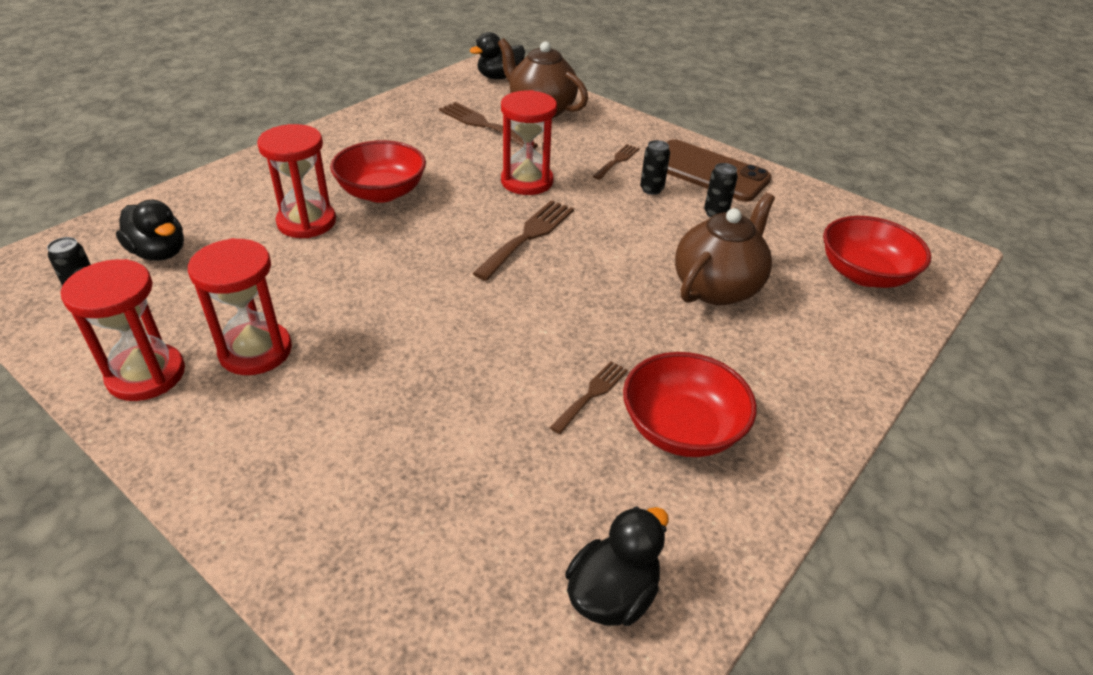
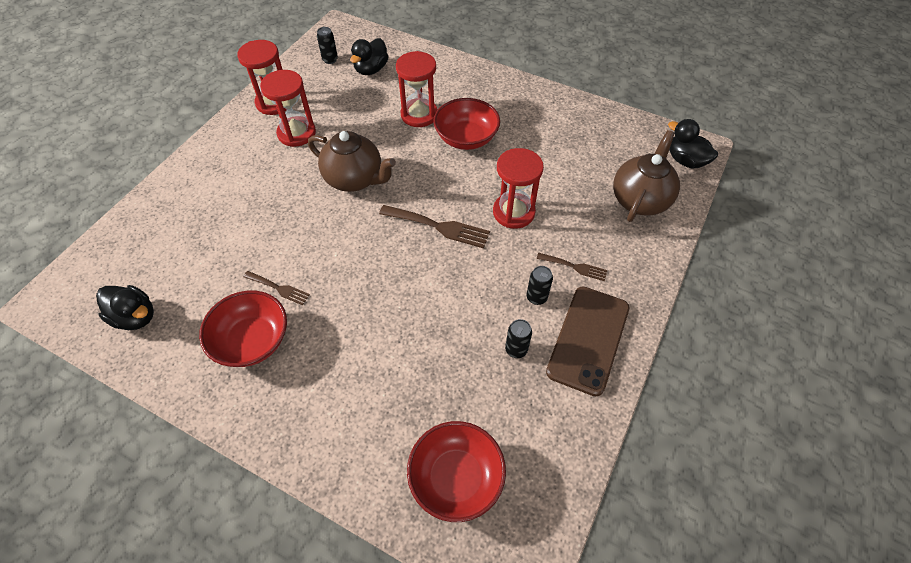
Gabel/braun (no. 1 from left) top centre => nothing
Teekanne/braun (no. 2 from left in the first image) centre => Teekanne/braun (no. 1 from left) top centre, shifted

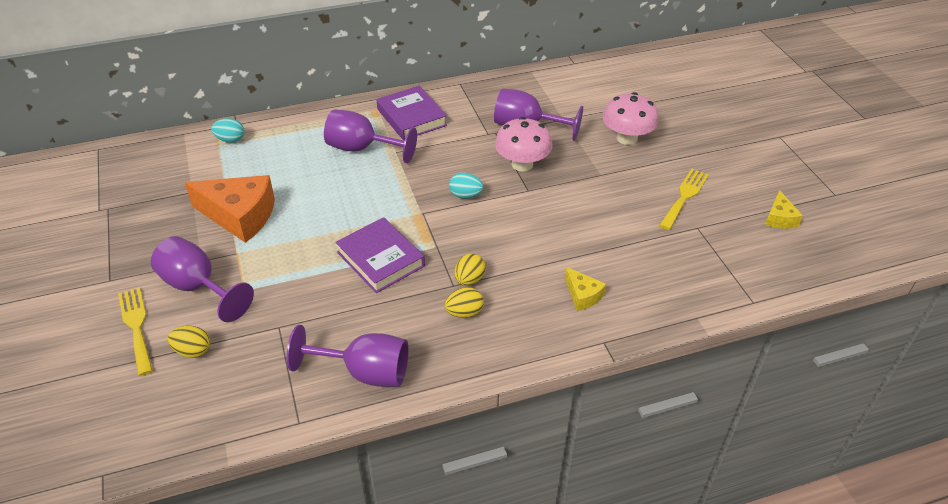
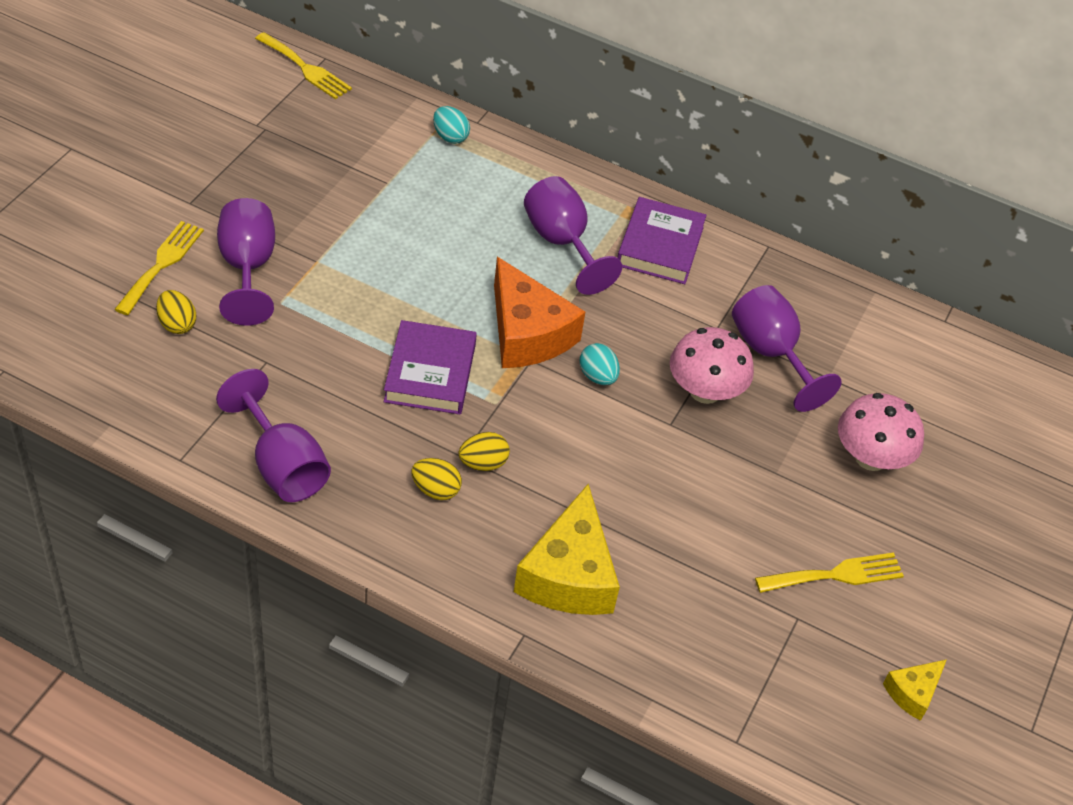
Käse/orange middle left => Käse/orange centre, shifted
Käse/gelb (no. 1 from left) centre => Käse/gelb (no. 1 from left) bottom centre, x2.03
nothing => Gabel/gelb (no. 2 from left) top left

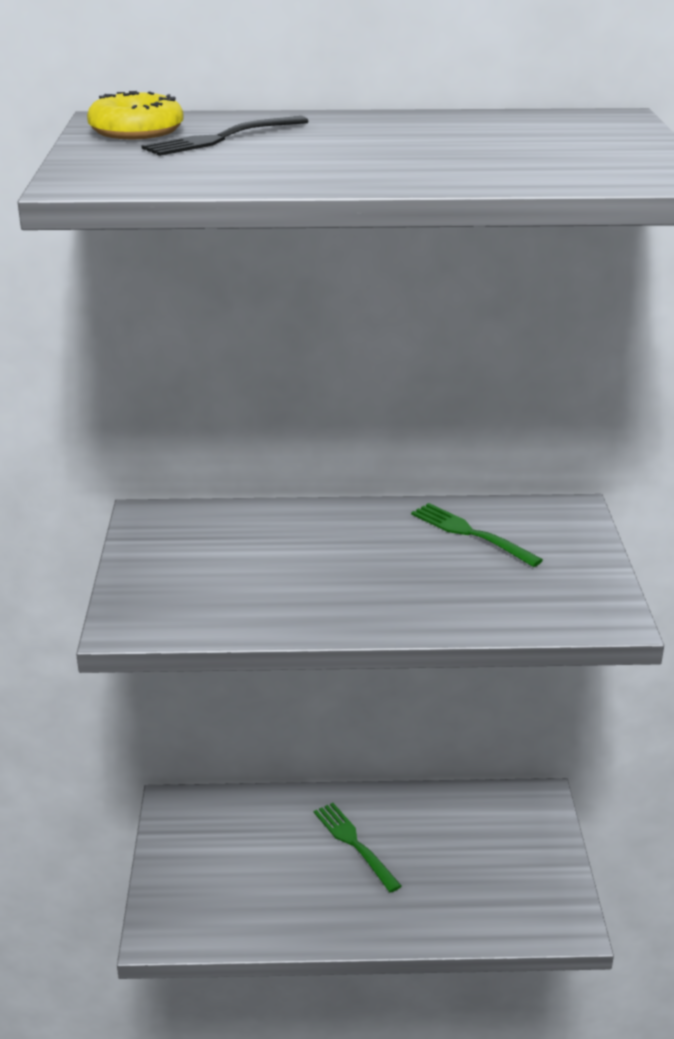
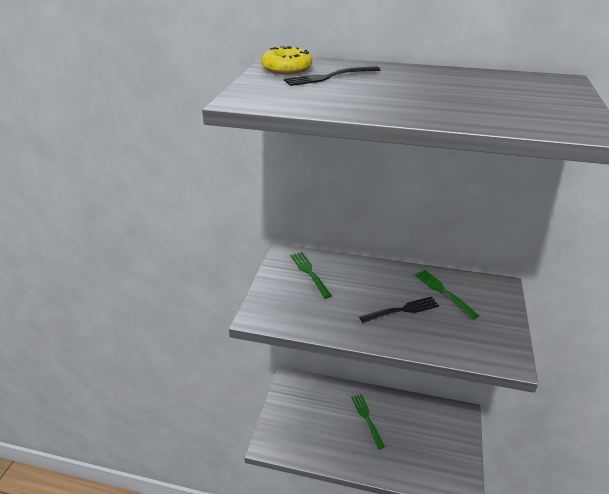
nothing => Gabel/grün (no. 1 from left) centre
nothing => Gabel/schwarz (no. 2 from left) centre

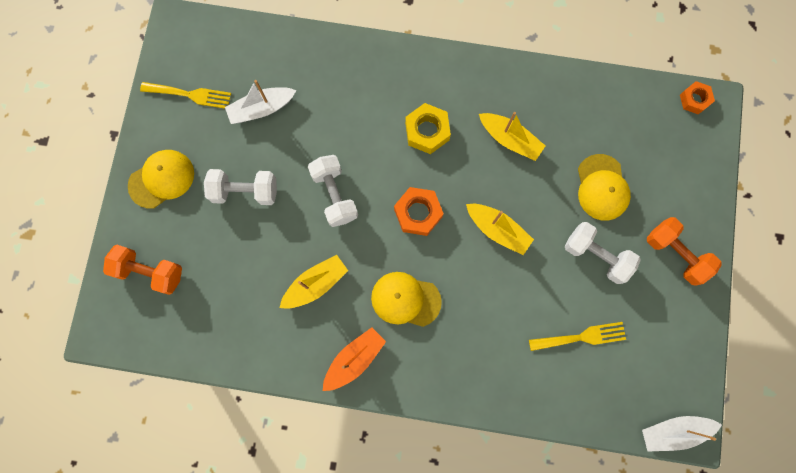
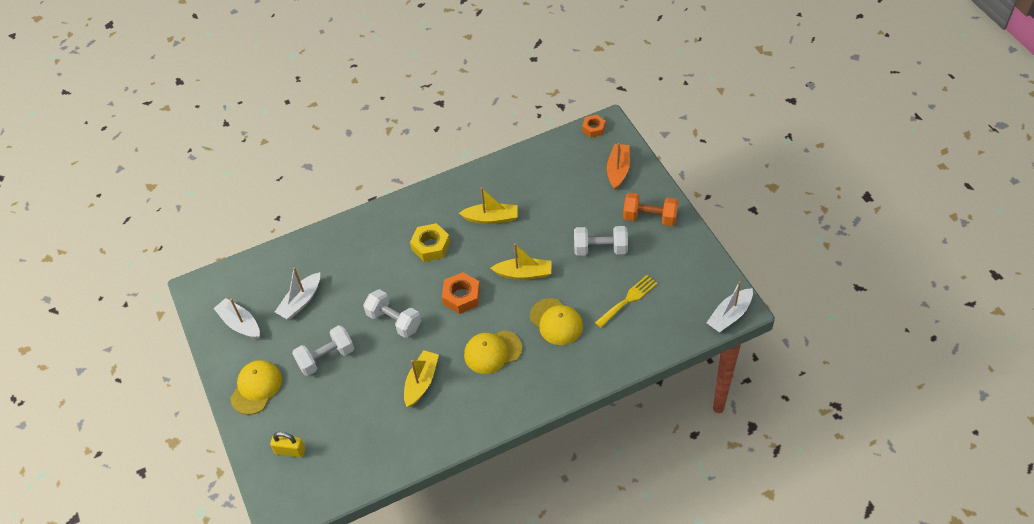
Hantel/orange (no. 1 from left) middle left => Vorhängeschloss/gelb bottom left
Gabel/gelb (no. 1 from left) top left => Boot/weiß (no. 1 from left) middle left
Boot/orange bottom centre => Boot/orange top centre, shifted
Kappe/gelb (no. 3 from left) middle right => Kappe/gelb (no. 3 from left) centre, shifted

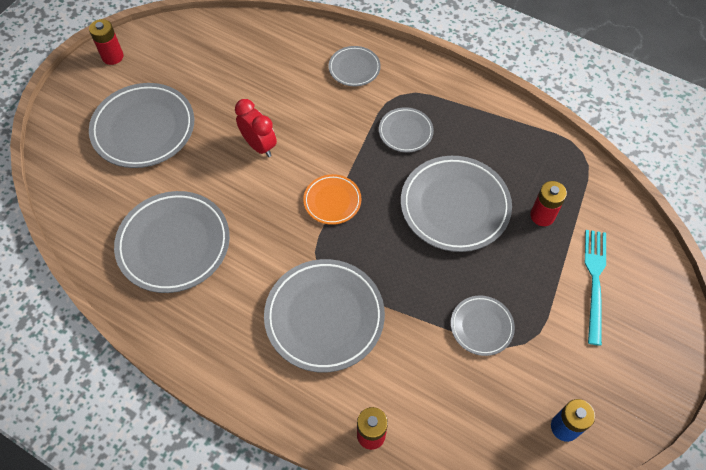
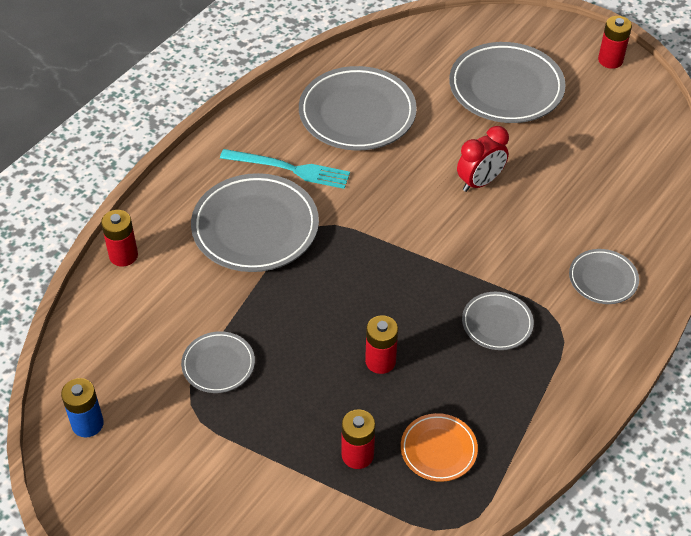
Teller/orange centre => Teller/orange bottom centre, shifted
Teller/grau (no. 6 from left) centre => Batterie/rot (no. 3 from left) centre
Gabel/türkis middle right => Gabel/türkis top centre, shifted

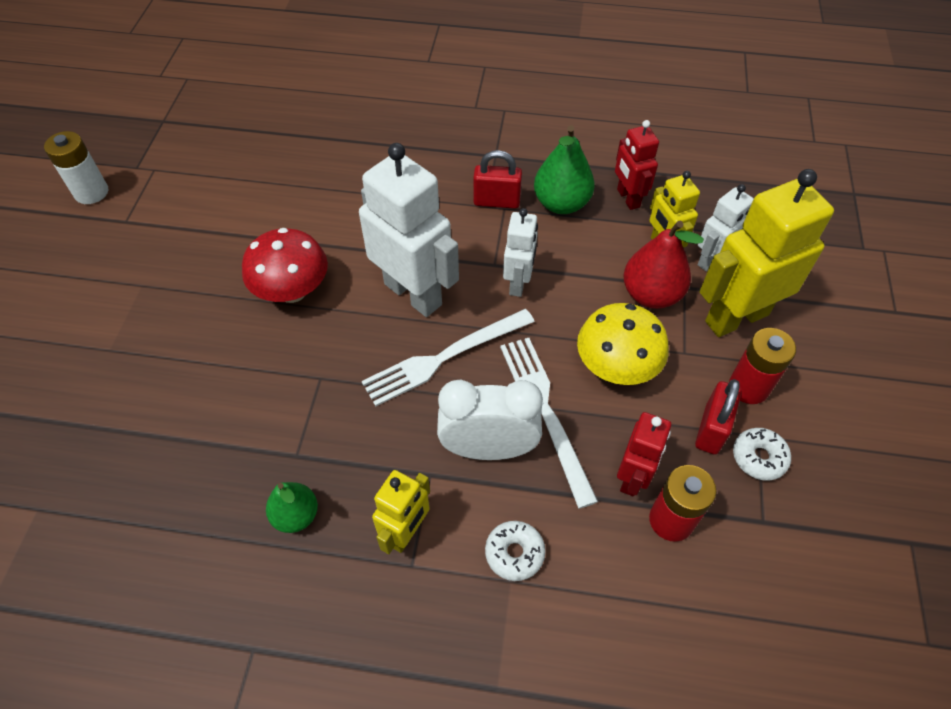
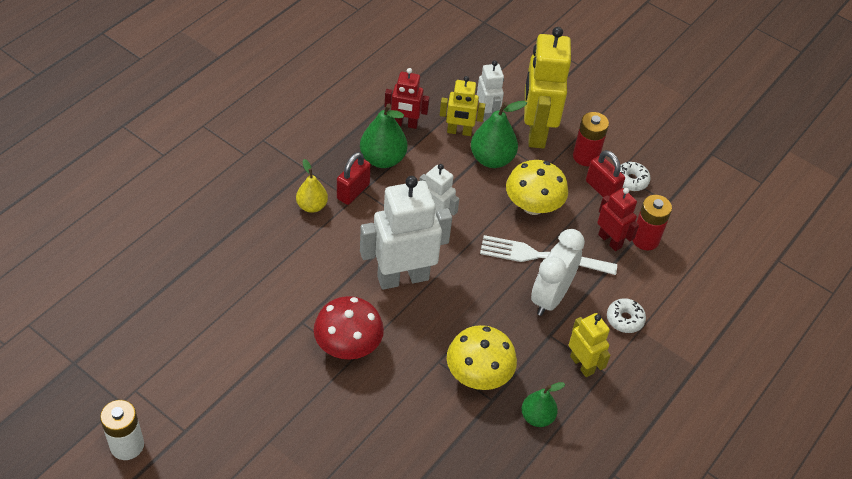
Gabel/weiß (no. 1 from left) centre => nothing
Birne/rot middle right => Birne/grün (no. 2 from left) top centre
nothing => Birne/gelb centre
nothing => Pilz/gelb (no. 1 from left) bottom centre

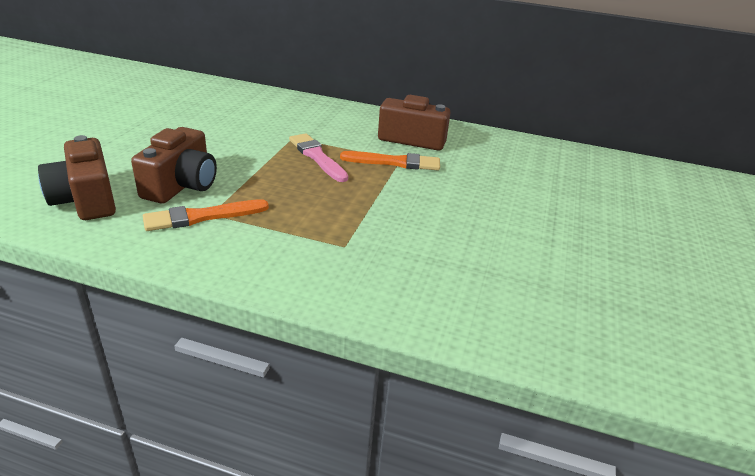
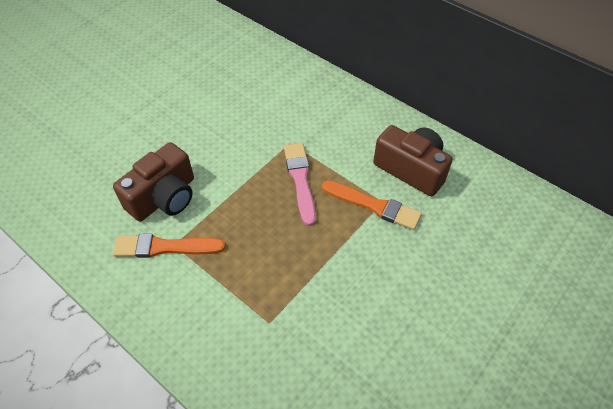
Kamera/braun (no. 1 from left) middle left => nothing

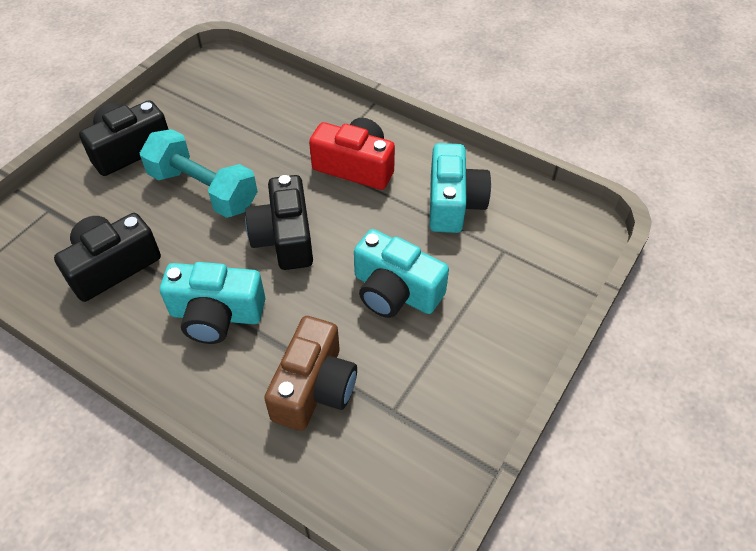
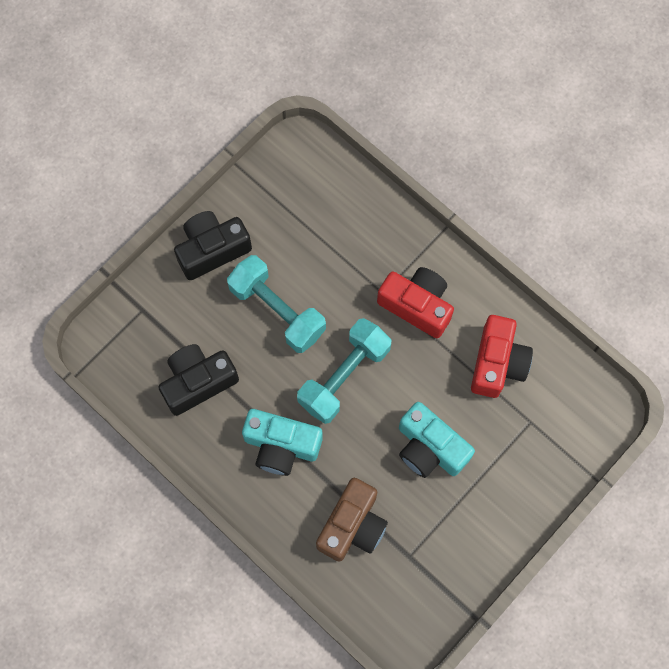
Kamera/schwarz (no. 3 from left) centre => Hantel/türkis (no. 2 from left) centre
Kamera/türkis (no. 3 from left) centre => Kamera/rot (no. 2 from left) middle right

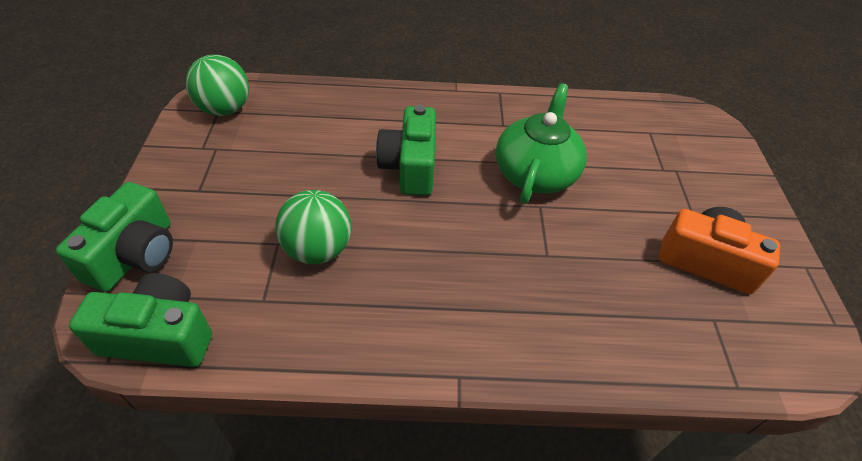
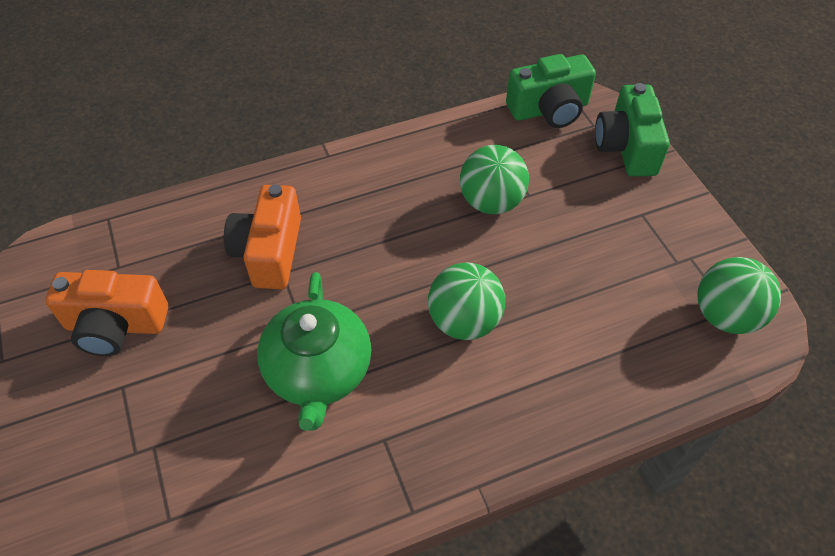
Kamera/grün (no. 3 from left) top centre => Ball/grün (no. 1 from left) centre
nothing => Kamera/orange (no. 2 from left) middle left

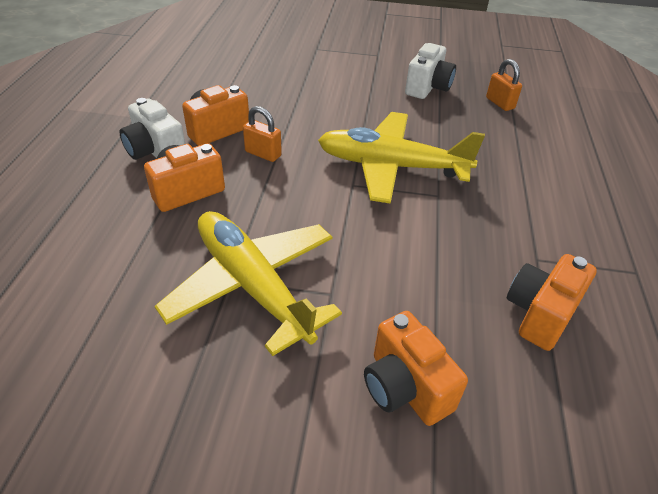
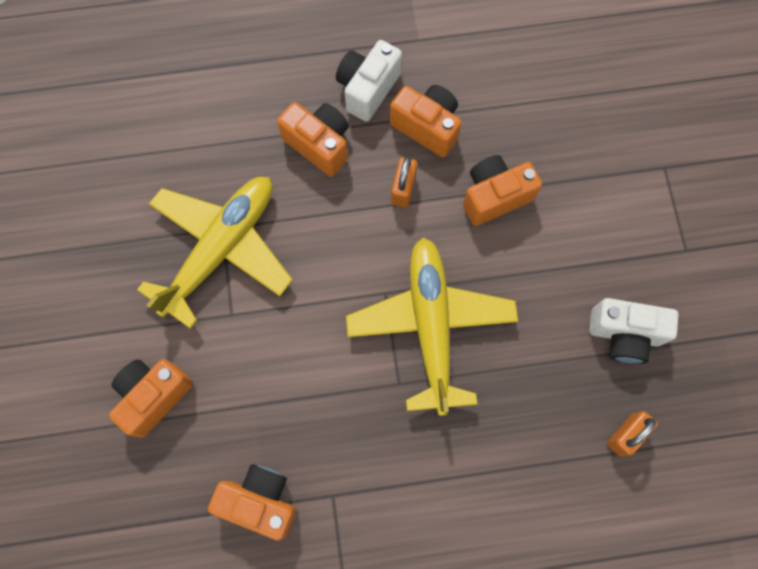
nothing => Kamera/orange (no. 5 from left) centre

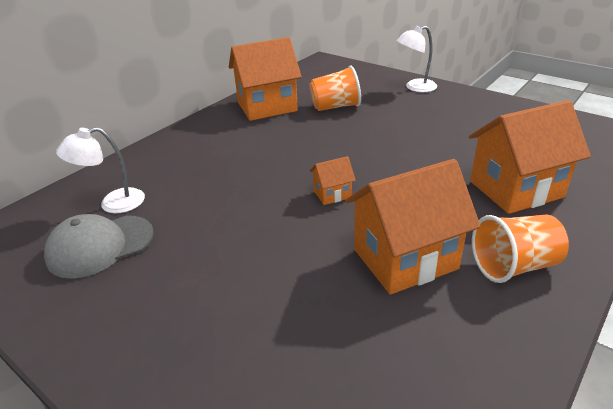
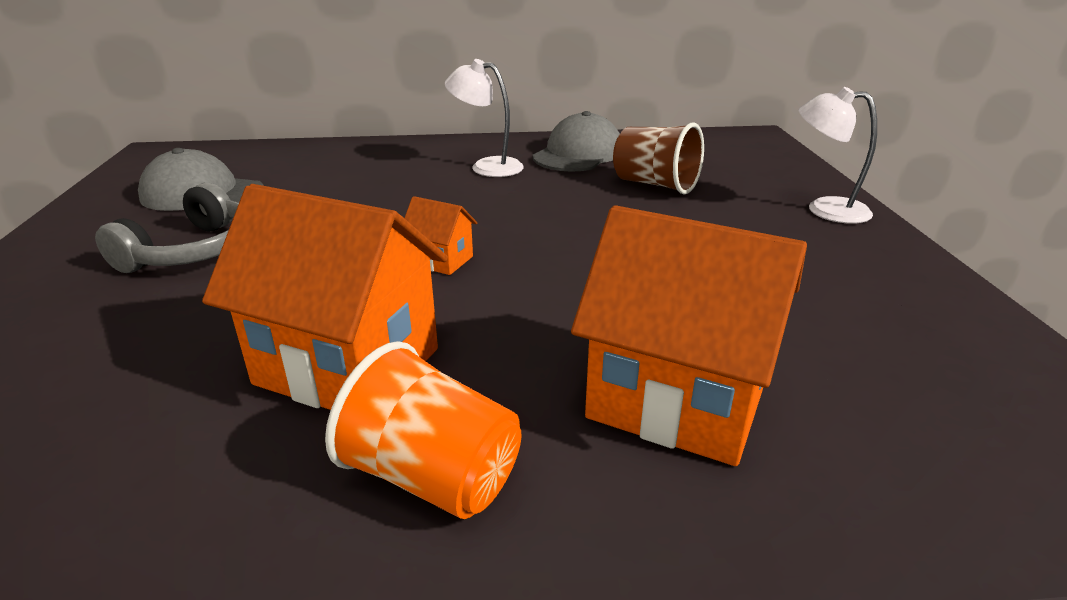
Lampe/weiß (no. 1 from left) middle left => Lampe/weiß (no. 1 from left) top centre, shifted
Haus/orange (no. 1 from left) top centre => Kappe/grau (no. 2 from left) top centre
Becher/orange (no. 1 from left) top centre => Becher/braun top centre
nothing => Kopfhörer/grau middle left

